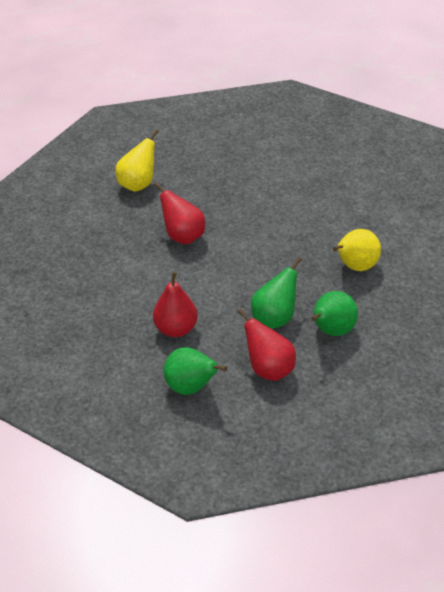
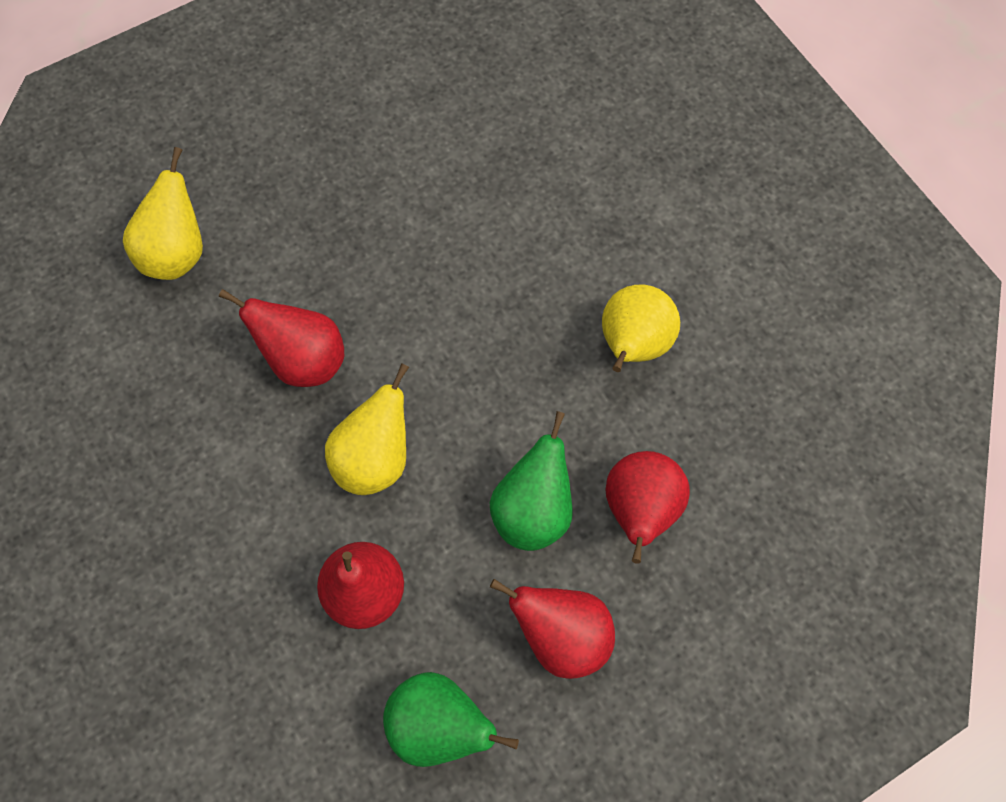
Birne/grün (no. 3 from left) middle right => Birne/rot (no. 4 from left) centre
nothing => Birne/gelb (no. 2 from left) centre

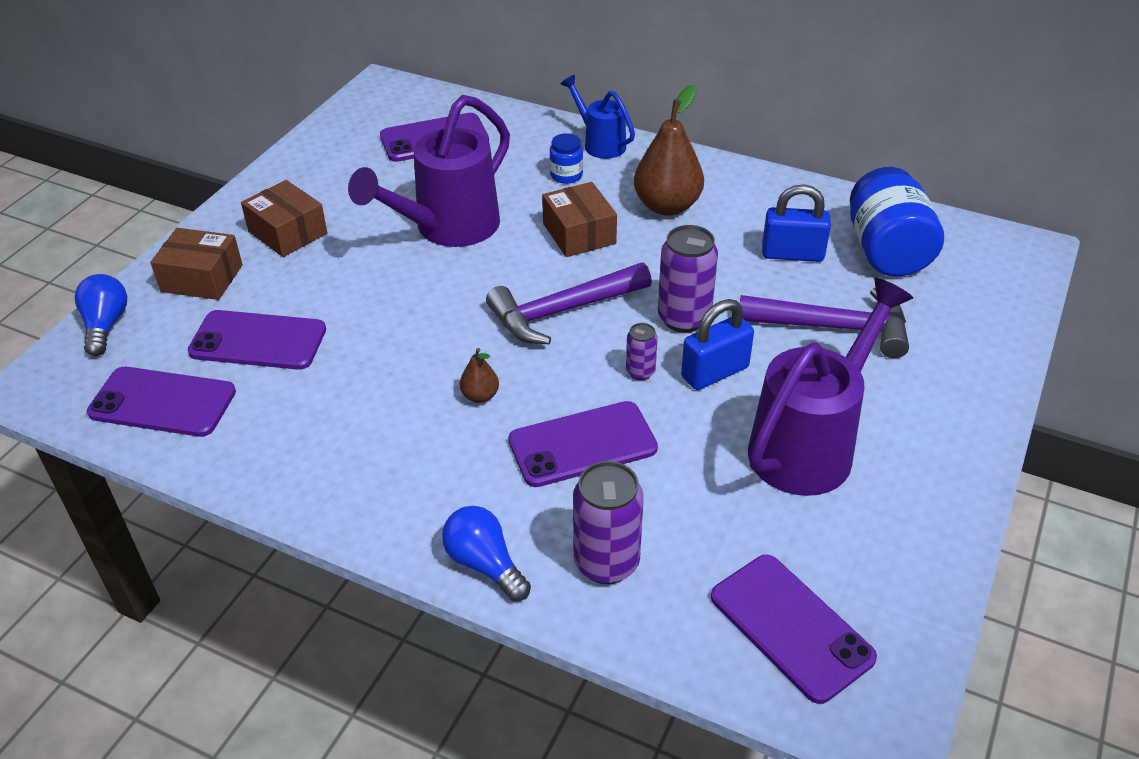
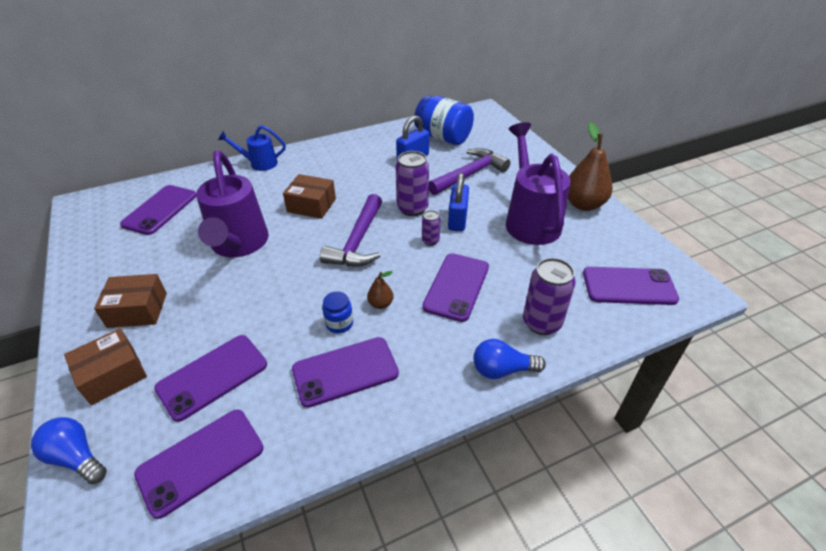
Einmachglas/blau (no. 1 from left) top centre => Einmachglas/blau (no. 1 from left) centre, shifted
Birne/braun (no. 2 from left) top centre => Birne/braun (no. 2 from left) top right, shifted
nothing => Handy/lila (no. 4 from left) bottom centre

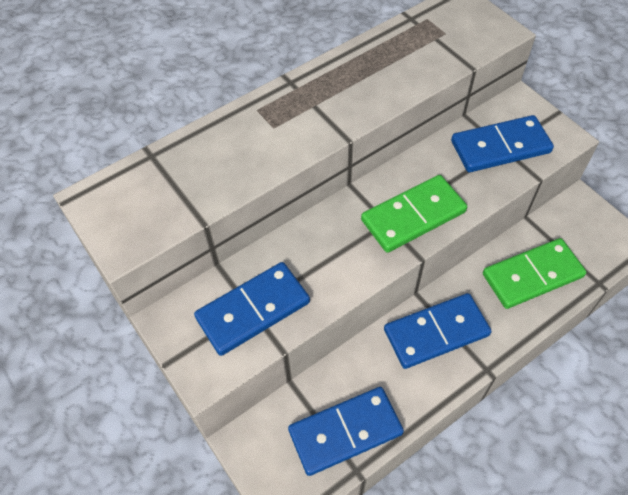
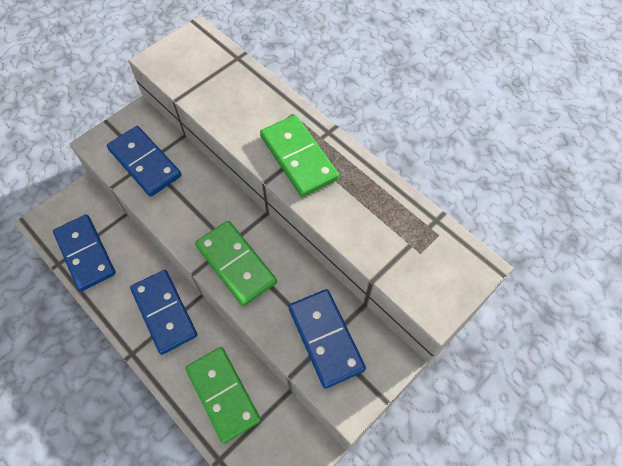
nothing => Dominostein/grün (no. 3 from left) centre

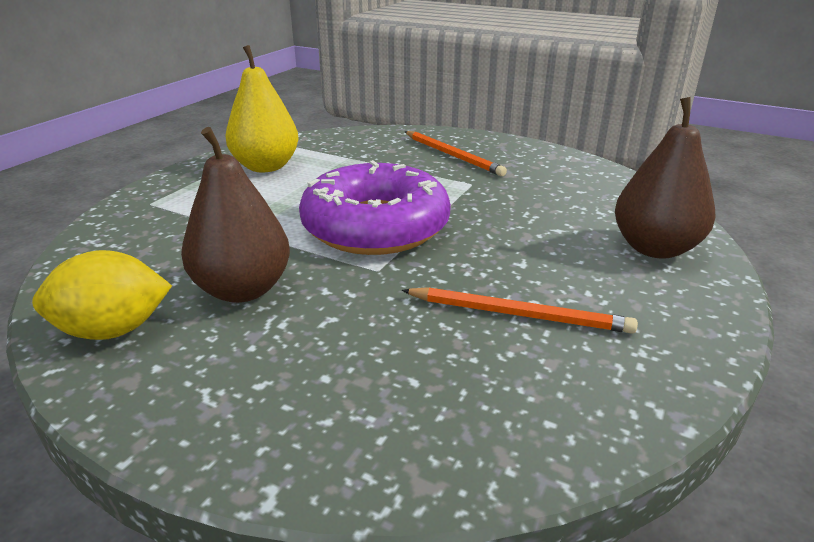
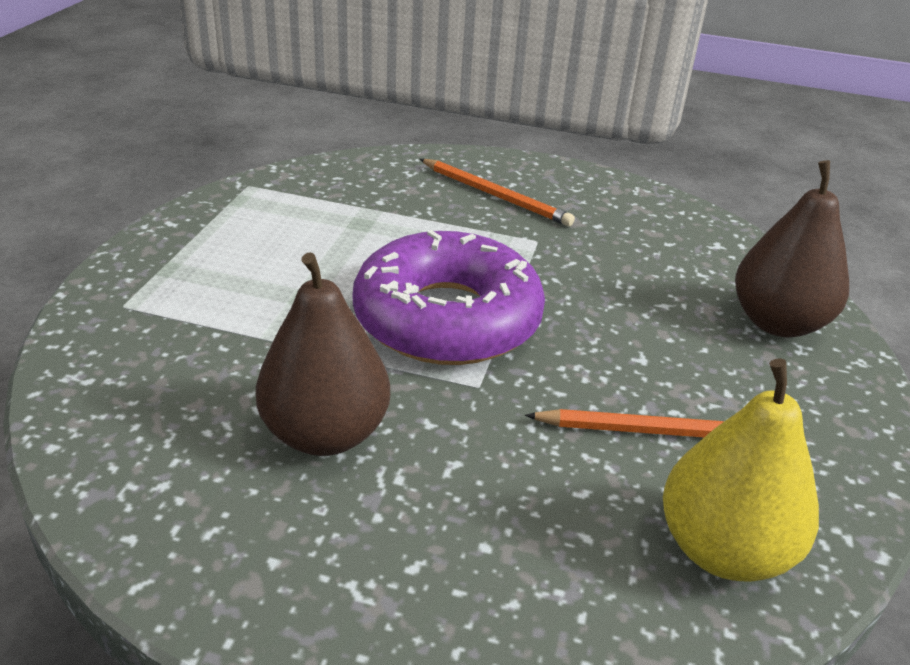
Zitrone/gelb middle left => nothing
Birne/gelb top left => Birne/gelb bottom right, shifted

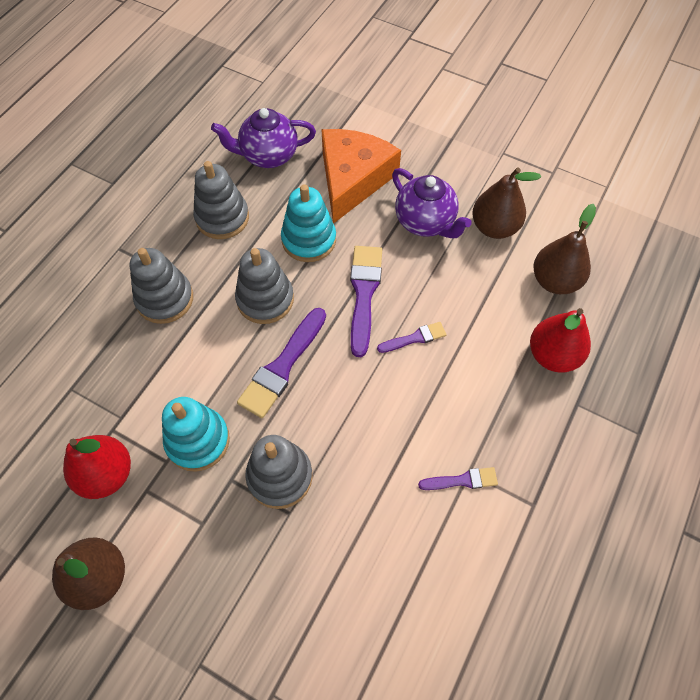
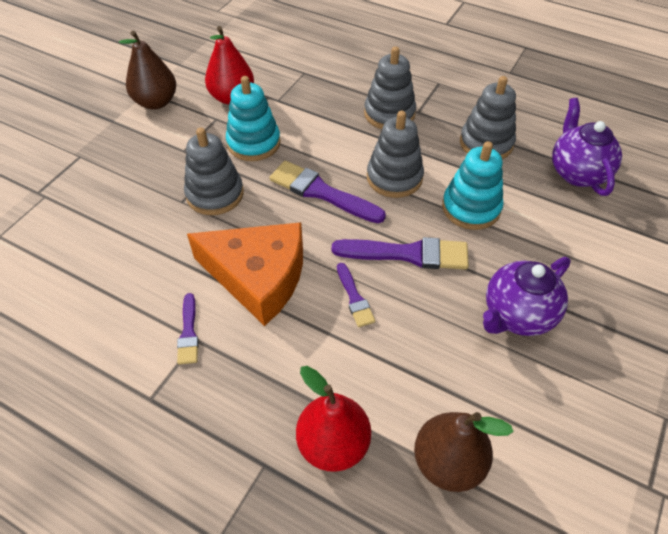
Käse/orange top centre => Käse/orange centre, shifted
Birne/braun (no. 2 from left) top right => nothing

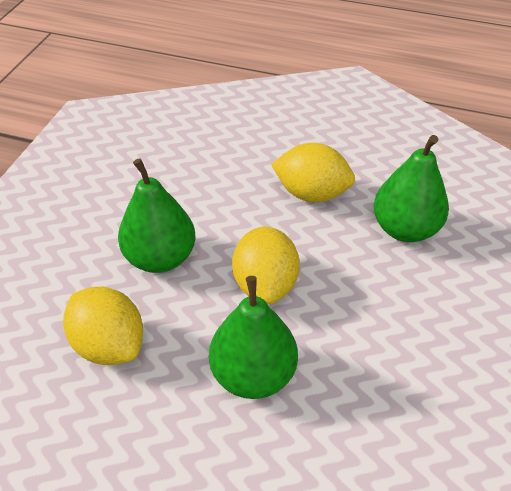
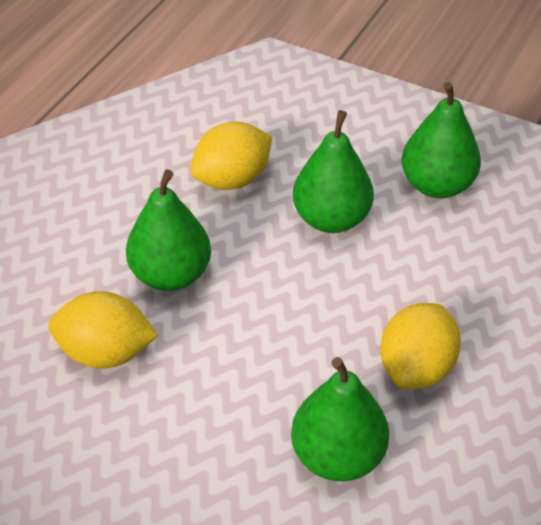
Zitrone/gelb (no. 2 from left in the first image) centre => Zitrone/gelb (no. 1 from left) middle left, shifted
nothing => Birne/grün (no. 4 from left) top right

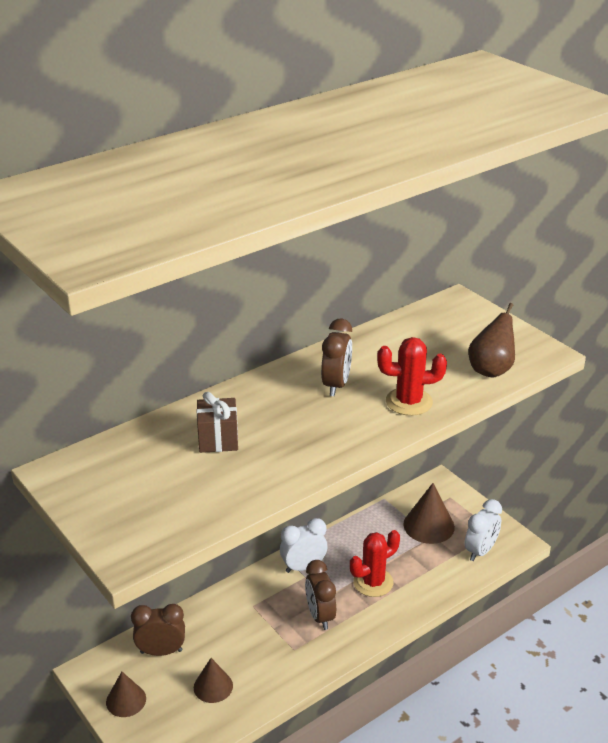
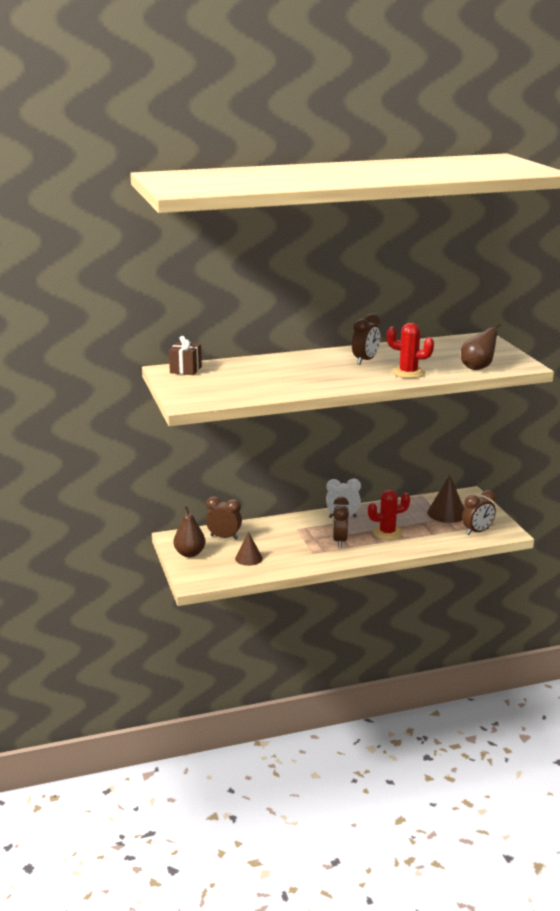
Kegel/braun (no. 1 from left) bottom left => Birne/braun (no. 1 from left) centre
Geschenk/braun centre => Geschenk/braun middle left, shifted
Wecker/weiß (no. 2 from left) bottom right => Wecker/braun (no. 4 from left) middle right

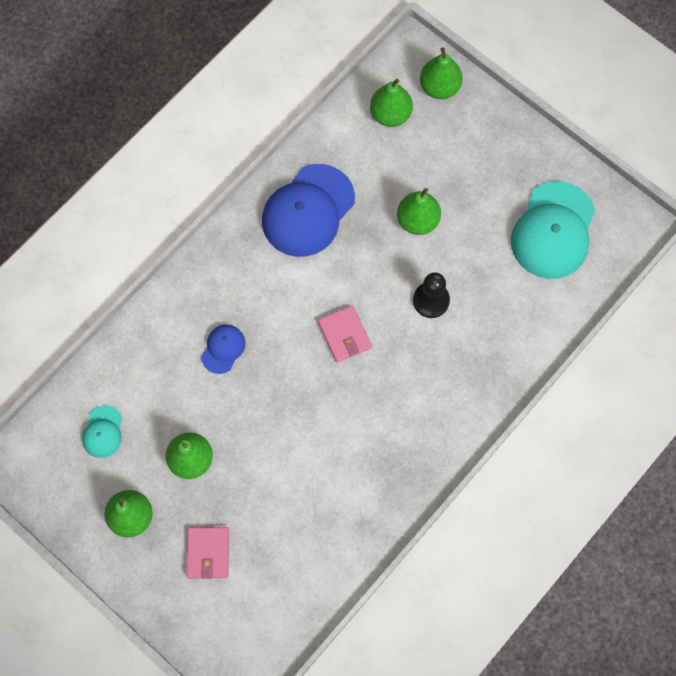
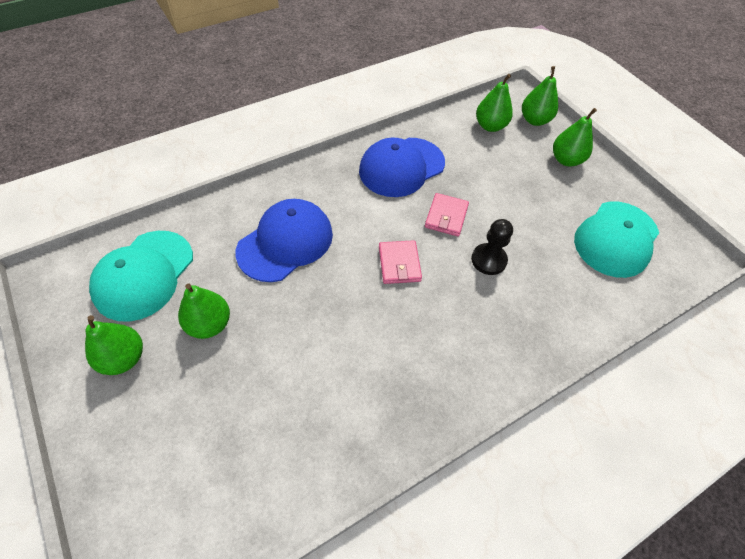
Kappe/türkis (no. 1 from left) middle left, x2.07
Geldbörse/rosa (no. 1 from left in the first image) bottom left => Geldbörse/rosa (no. 2 from left) centre, shifted
Kappe/blau (no. 1 from left) middle left => Kappe/blau (no. 1 from left) centre, x2.07
Birne/grün (no. 4 from left in the first image) top centre => Birne/grün (no. 5 from left) top right, shifted

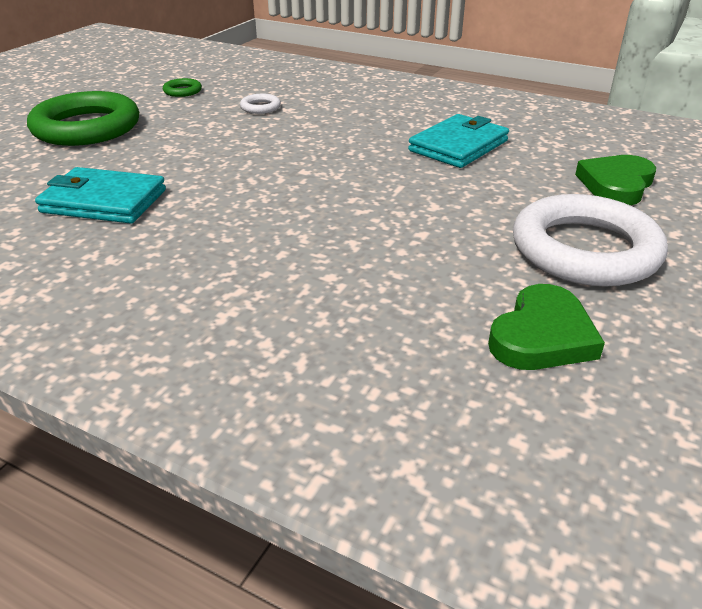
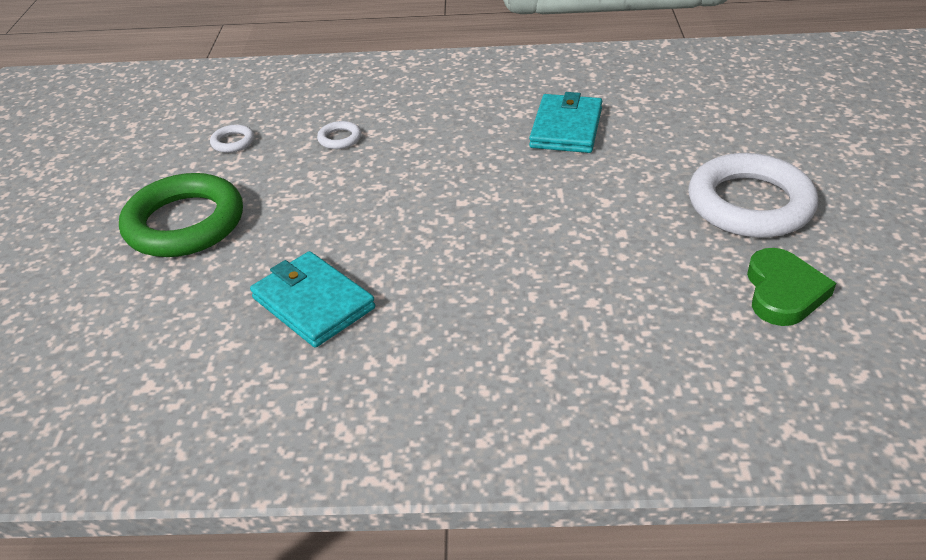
Geldbörse/türkis (no. 1 from left) top left => Geldbörse/türkis (no. 1 from left) centre, 60 degrees clockwise
Ring/grün (no. 2 from left) top left => Ring/weiß (no. 1 from left) top left
Herz/grün (no. 2 from left) top right => nothing

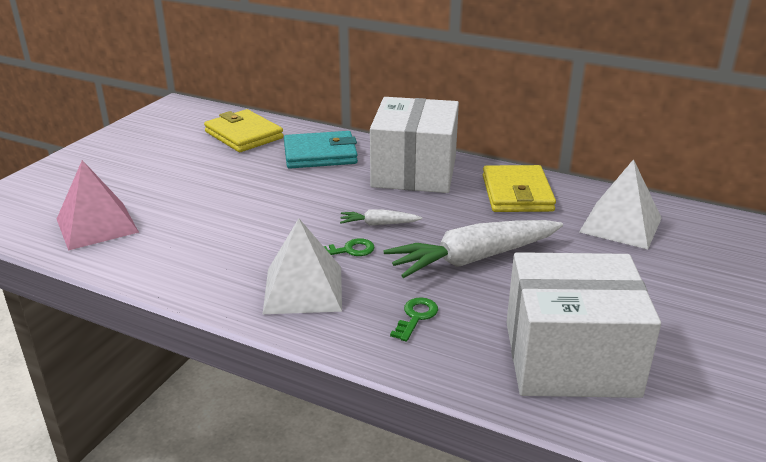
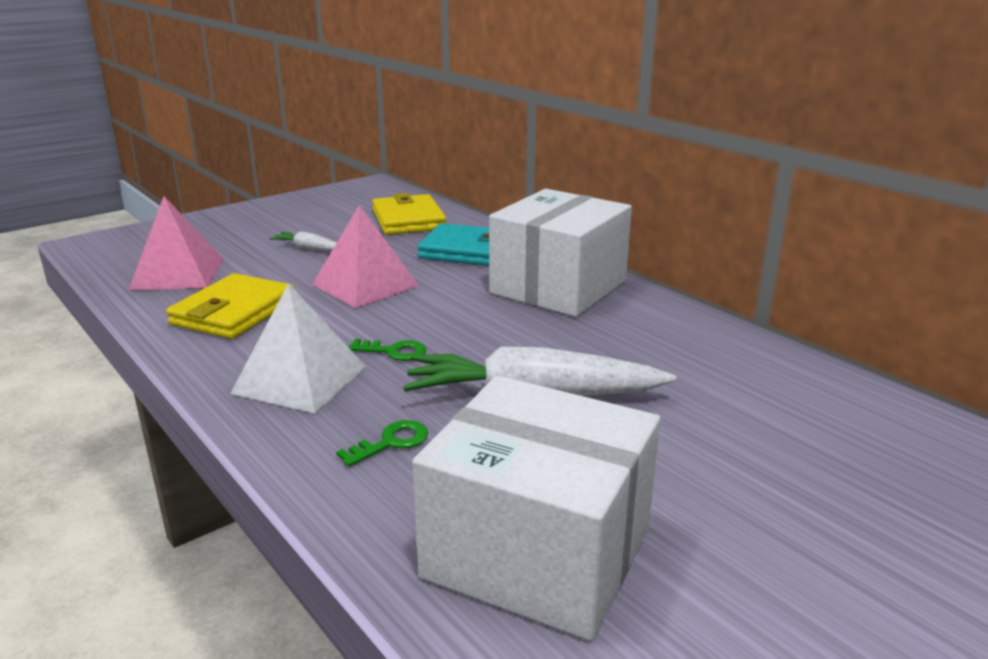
Karotte/weiß (no. 1 from left) centre => Karotte/weiß (no. 1 from left) middle left, shifted
Geldbörse/gelb (no. 2 from left in the first image) middle right => Geldbörse/gelb (no. 1 from left) middle left, shifted
Pyramide/weiß (no. 2 from left) middle right => nothing
nothing => Pyramide/rosa (no. 2 from left) centre

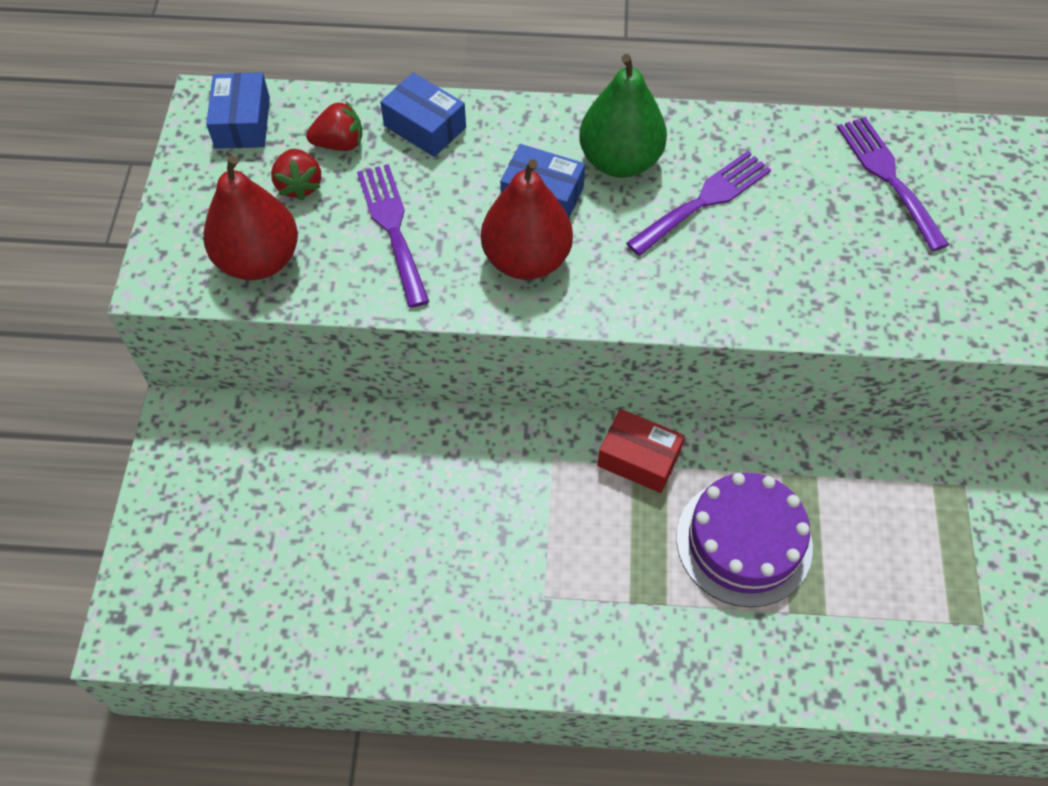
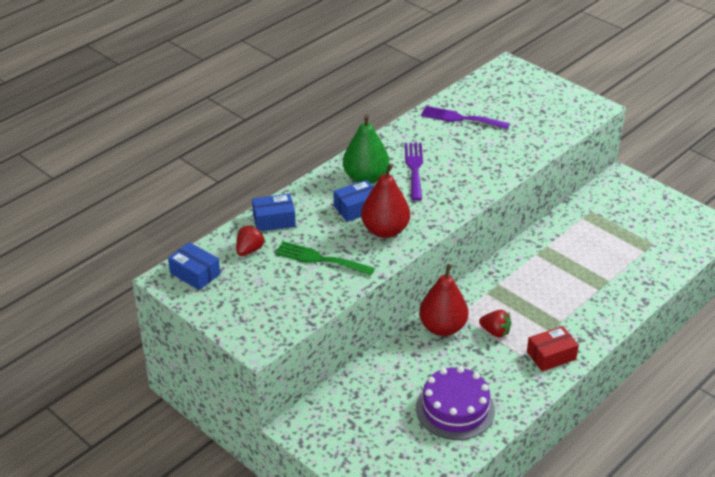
Birne/rot (no. 1 from left in the first image) top left => Birne/rot (no. 2 from left) centre, shifted
Erdbeere/rot (no. 1 from left in the first image) top left => Erdbeere/rot (no. 2 from left) bottom right, shifted
Gabel/lila (no. 1 from left) top centre => Gabel/grün centre
Schachtel/rot centre => Schachtel/rot bottom right, shifted
Kuchen/lila bottom right => Kuchen/lila bottom centre, shifted

